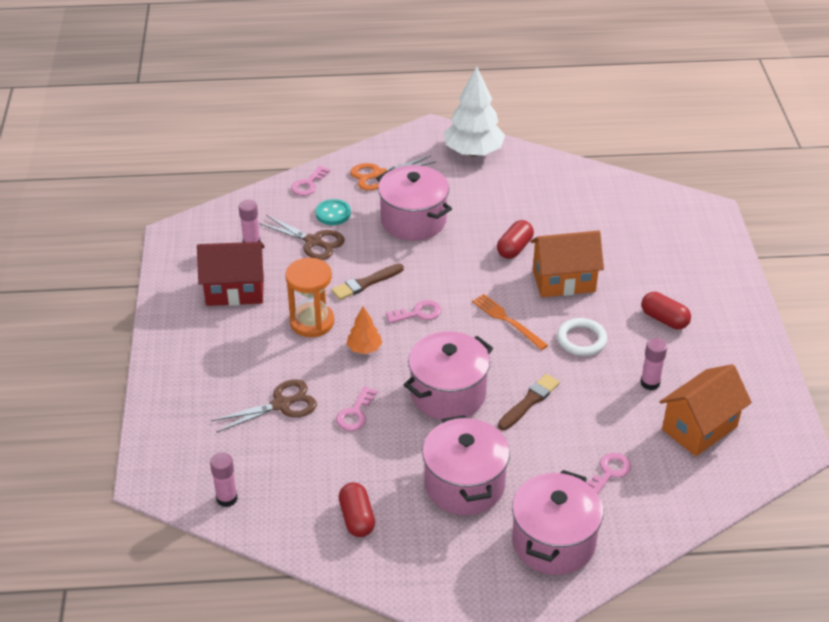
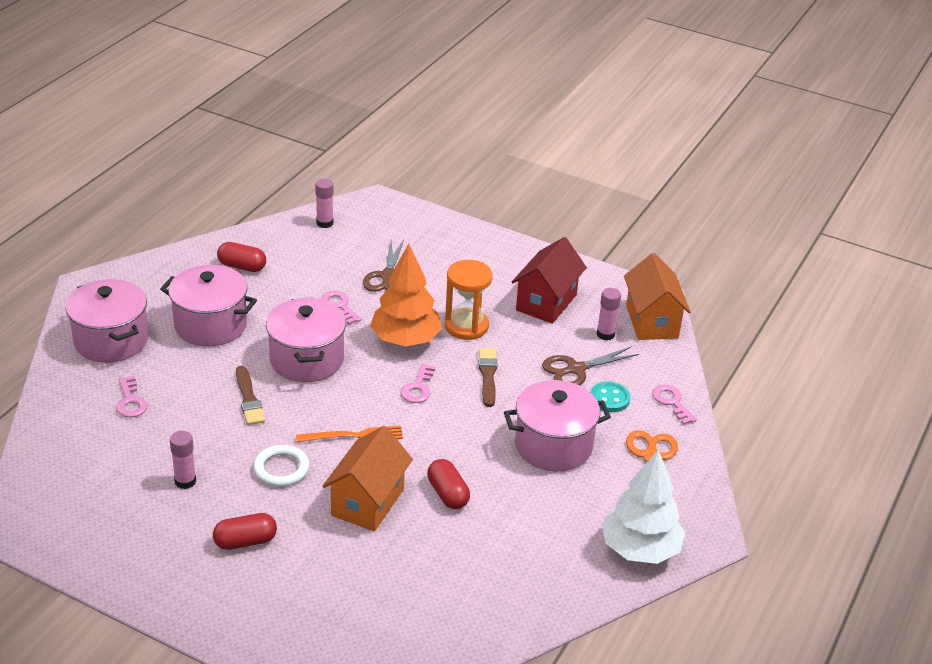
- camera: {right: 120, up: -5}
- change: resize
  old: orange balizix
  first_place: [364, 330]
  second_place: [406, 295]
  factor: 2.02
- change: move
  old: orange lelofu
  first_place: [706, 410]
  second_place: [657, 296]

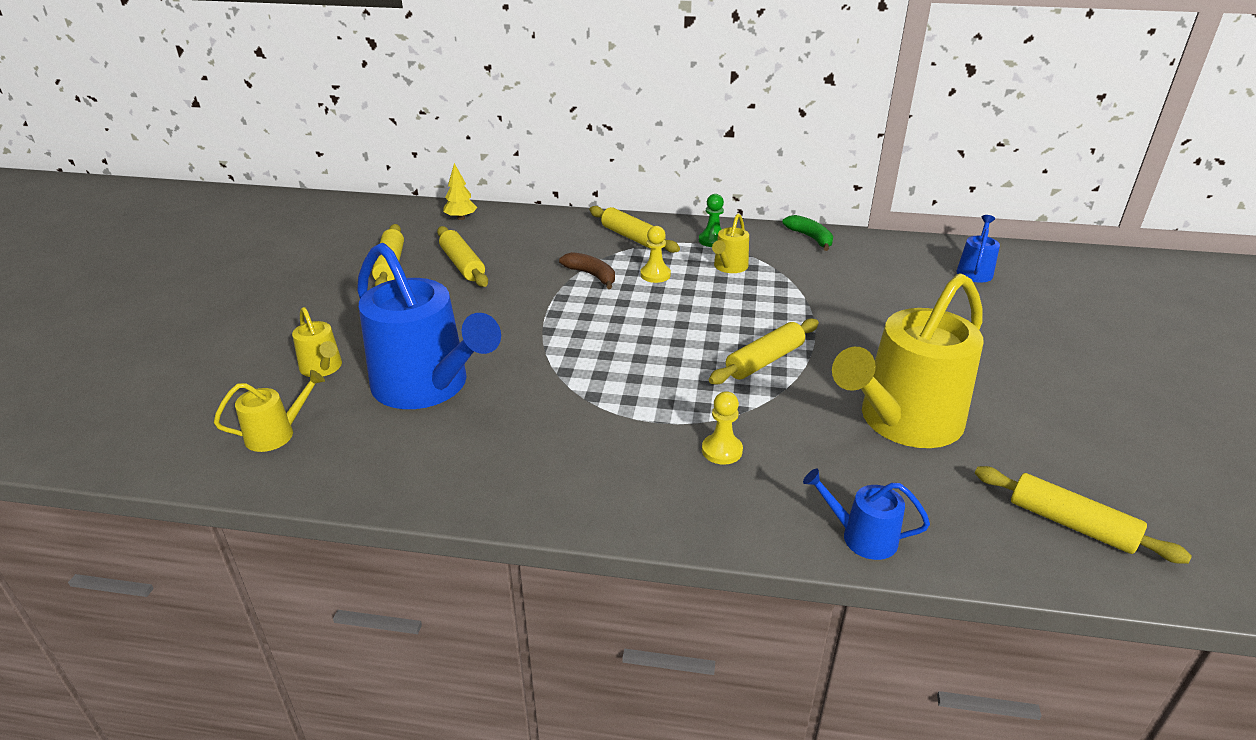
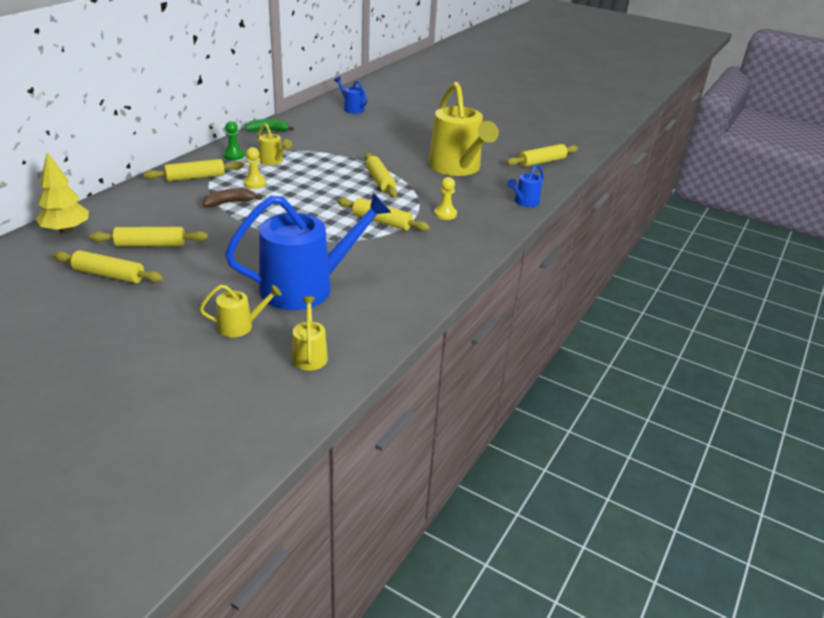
- camera: {right: -70, up: 0}
- change: resize
  old: yellow balizix
  first_place: [460, 191]
  second_place: [62, 193]
  factor: 1.57
- change: insert
  new: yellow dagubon
  second_place: [383, 214]

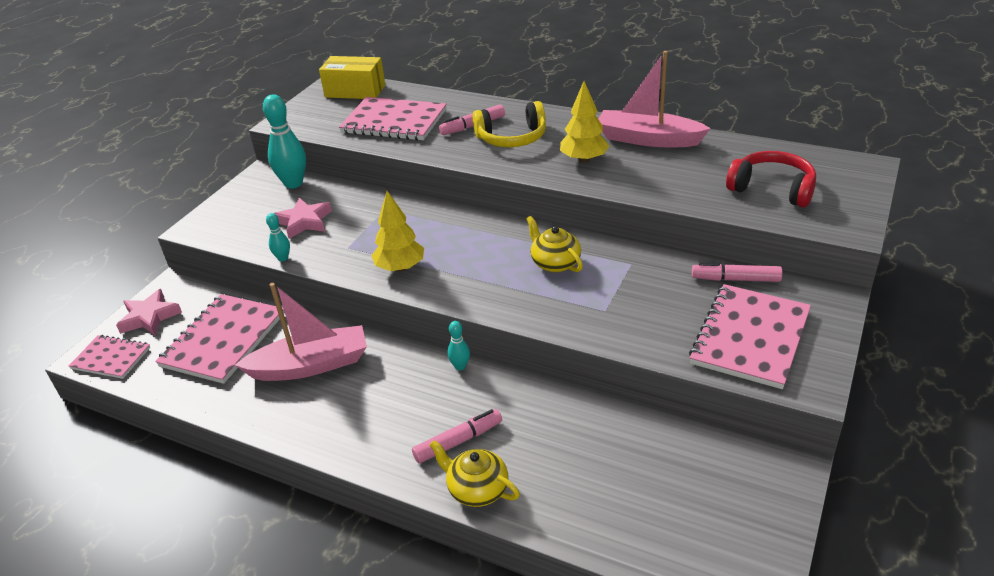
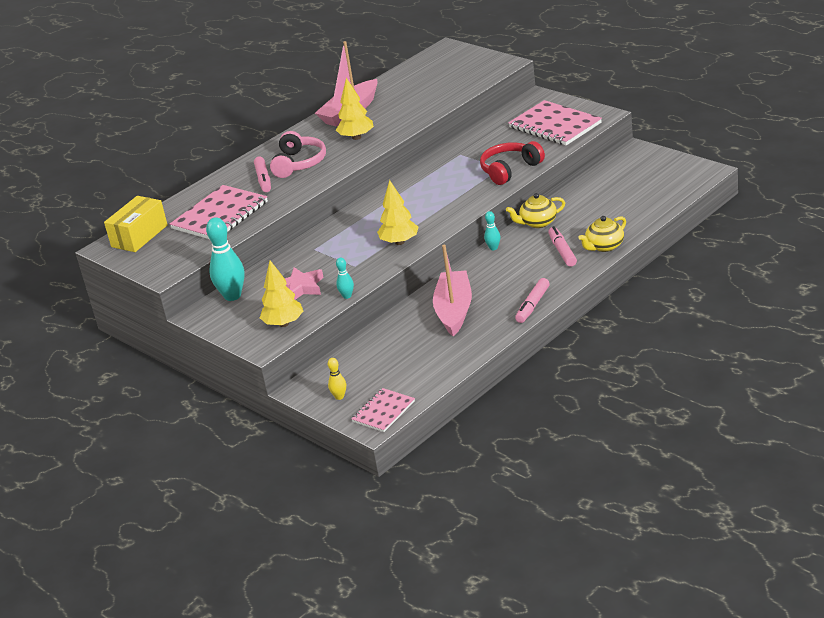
- camera: {right: -70, up: -5}
- change: recolor
  old: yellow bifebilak
  new: pink bifebilak
  first_place: [509, 124]
  second_place: [298, 154]
- change: move
  old: red bifebilak
  first_place: [771, 179]
  second_place: [512, 163]
- change: move
  old: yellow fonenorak
  first_place: [555, 244]
  second_place: [535, 210]
- change: move
  old: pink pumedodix
  first_place: [737, 272]
  second_place: [532, 300]
- change: replace
  old: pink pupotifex
  new: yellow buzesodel
  first_place: [149, 312]
  second_place: [337, 379]
- change: delete
  old: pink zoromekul
  first_place: [220, 339]
- change: insert
  new: yellow balizix
  second_place: [281, 293]

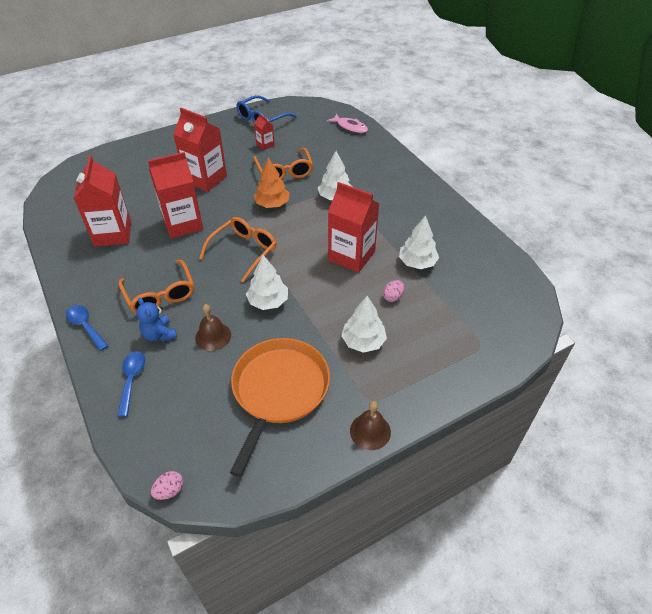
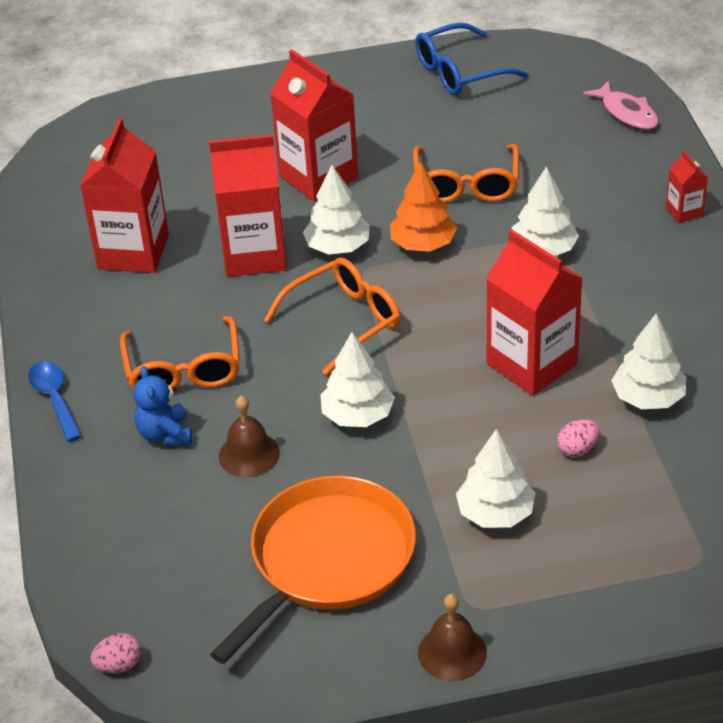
- camera: {right: 20, up: -5}
- change: move
  old: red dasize
  first_place: [264, 131]
  second_place: [687, 187]
- change: delete
  old: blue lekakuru
  first_place: [131, 384]
- change: insert
  new: white balizix
  second_place: [336, 210]

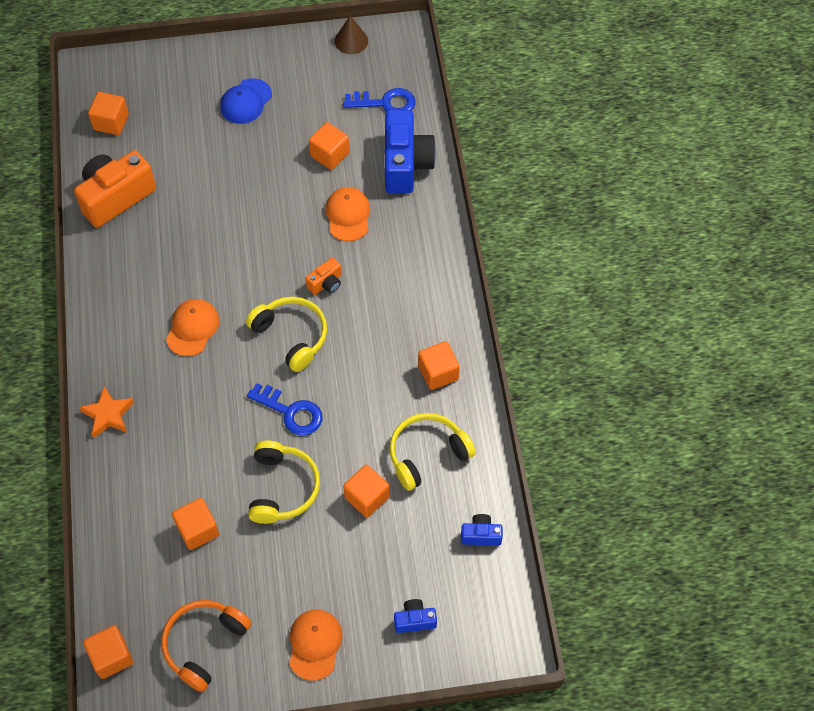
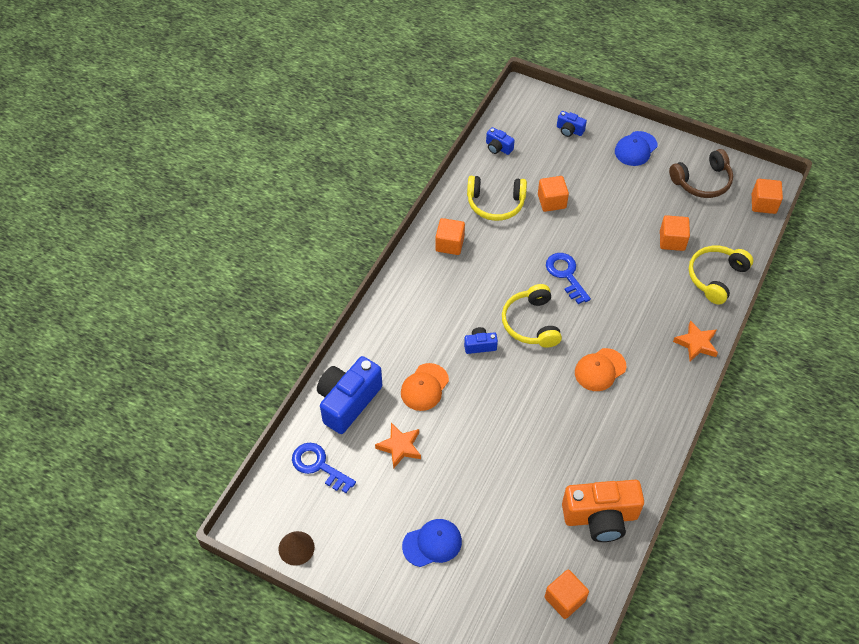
- camera: {right: -145, up: -5}
- change: replace
  old: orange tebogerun
  new: orange pupotifex
  first_place: [329, 146]
  second_place: [398, 446]
- change: recolor
  old: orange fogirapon
  new: blue fogirapon
  first_place: [323, 276]
  second_place: [481, 340]
- change: move
  old: yellow bifebilak
  first_place: [284, 482]
  second_place: [720, 275]
- change: recolor
  old: orange bifebilak
  new: brown bifebilak
  first_place: [207, 646]
  second_place: [701, 173]
- change: recolor
  old: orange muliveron
  new: blue muliveron
  first_place: [316, 645]
  second_place: [636, 148]

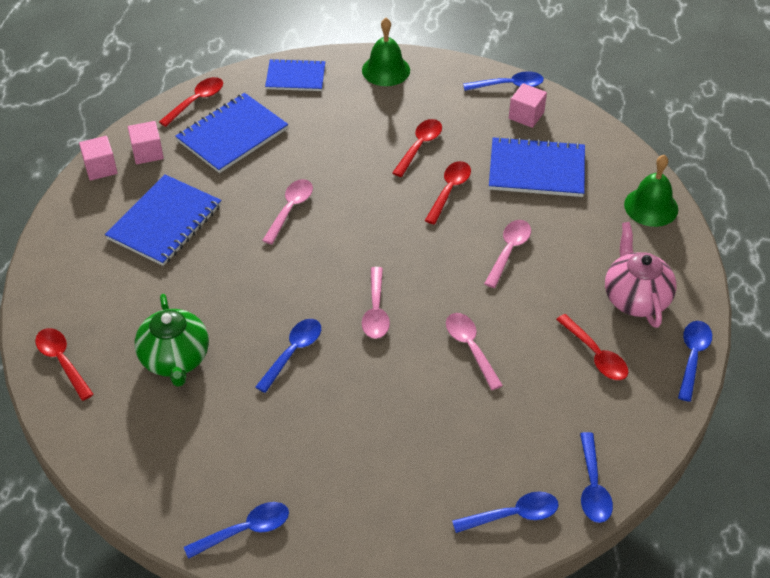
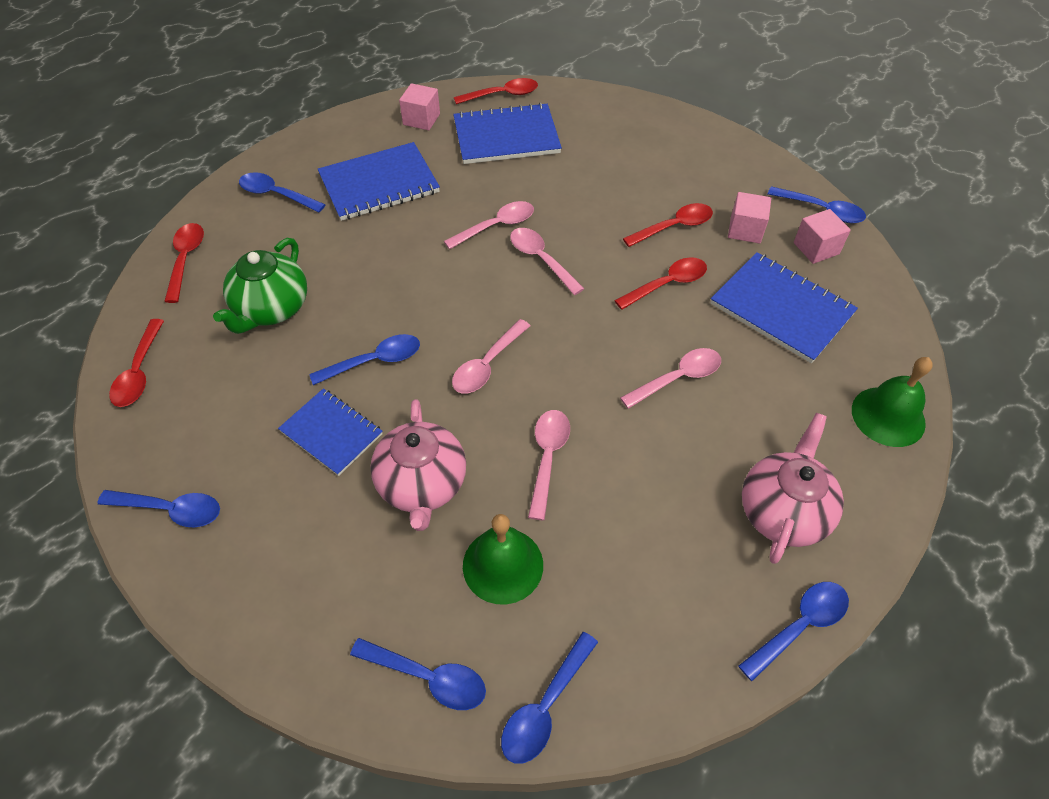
- camera: {right: 35, up: 5}
- change: move
  old: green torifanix
  first_place: [386, 52]
  second_place: [503, 559]
- change: move
  old: blue zoromekul
  first_place: [295, 75]
  second_place: [330, 432]
- change: move
  old: pink tebogerun
  first_place: [98, 158]
  second_place: [749, 218]
- change: move
  old: red lekakuru
  first_place: [592, 347]
  second_place: [136, 363]
- change: insert
  new: blue lekakuru
  second_place: [282, 192]
- change: insert
  new: pink lekakuru
  second_place: [547, 261]
- change: insert
  new: pink fonenorak
  second_place: [418, 465]

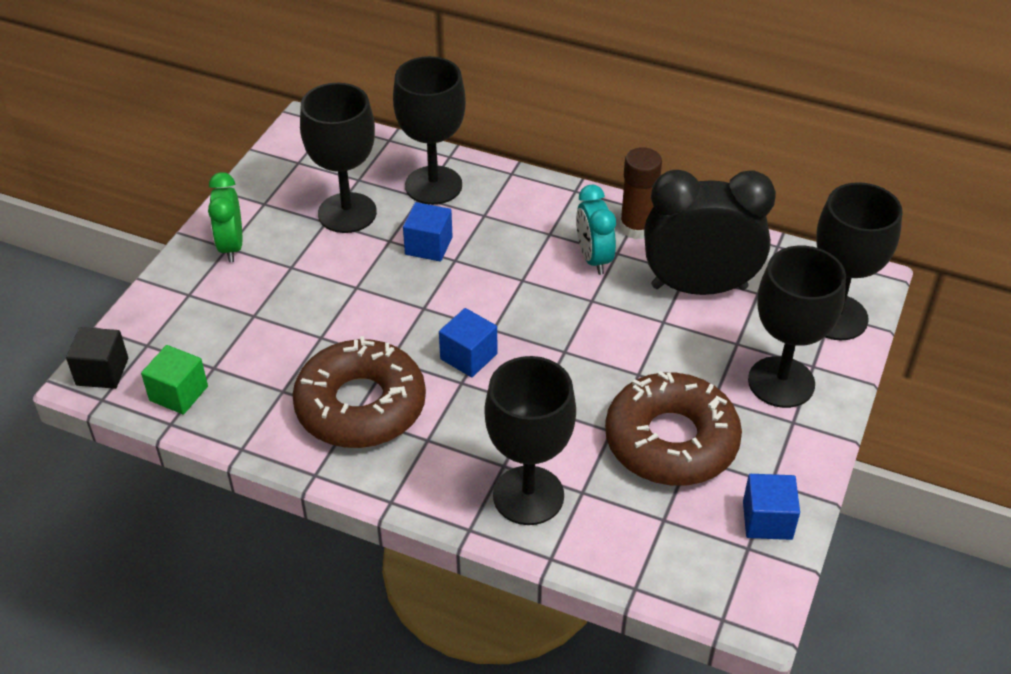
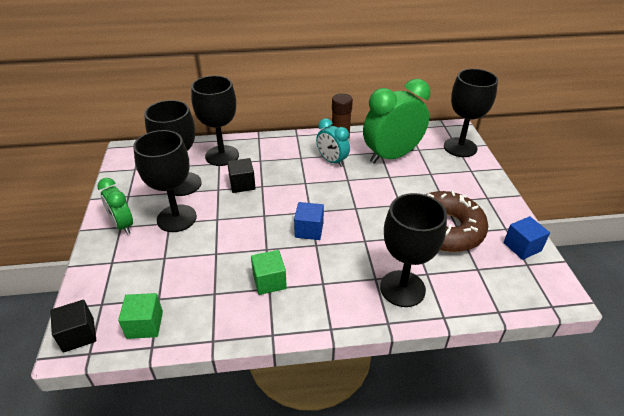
- camera: {right: -30, up: -5}
- change: recolor
  old: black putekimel
  new: green putekimel
  first_place: [710, 232]
  second_place: [396, 121]
- change: recolor
  old: blue tebogerun
  new: black tebogerun
  first_place: [428, 232]
  second_place: [241, 175]
- change: move
  old: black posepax
  first_place: [797, 327]
  second_place: [165, 181]
- change: replace
  old: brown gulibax
  new: green tebogerun
  first_place: [359, 392]
  second_place: [269, 272]

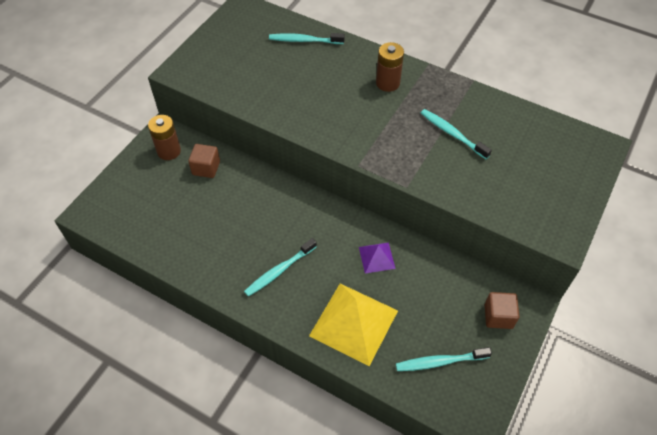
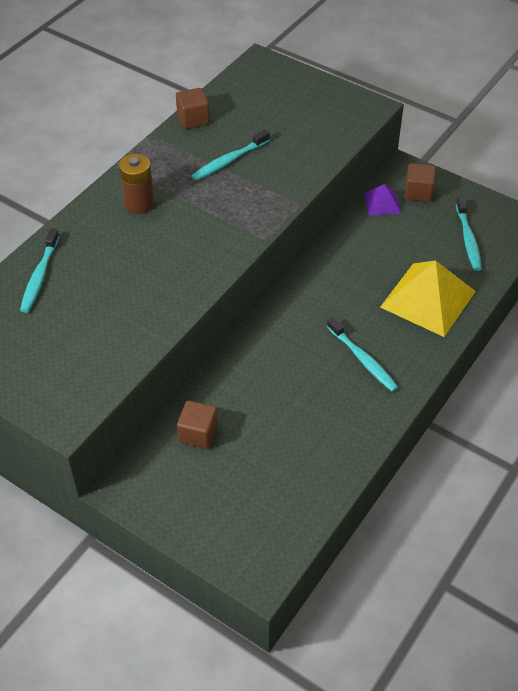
- camera: {right: -85, up: -5}
- change: delete
  old: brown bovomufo
  first_place: [164, 137]
- change: move
  old: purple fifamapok
  first_place: [377, 257]
  second_place: [382, 200]
- change: insert
  new: brown tebogerun
  second_place: [193, 108]

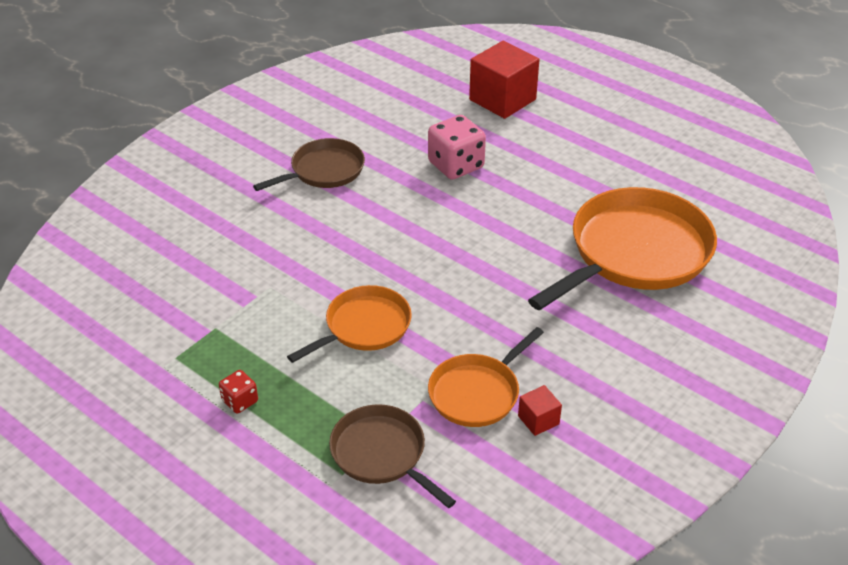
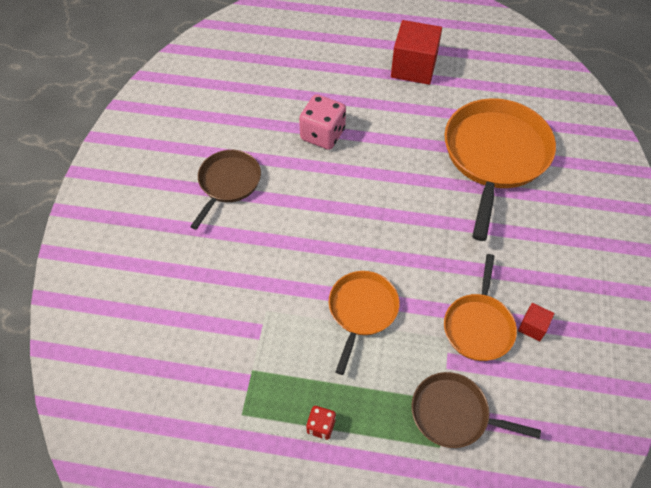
- camera: {right: -30, up: 15}
- change: move
  old: red tebogerun
  first_place: [504, 80]
  second_place: [416, 52]

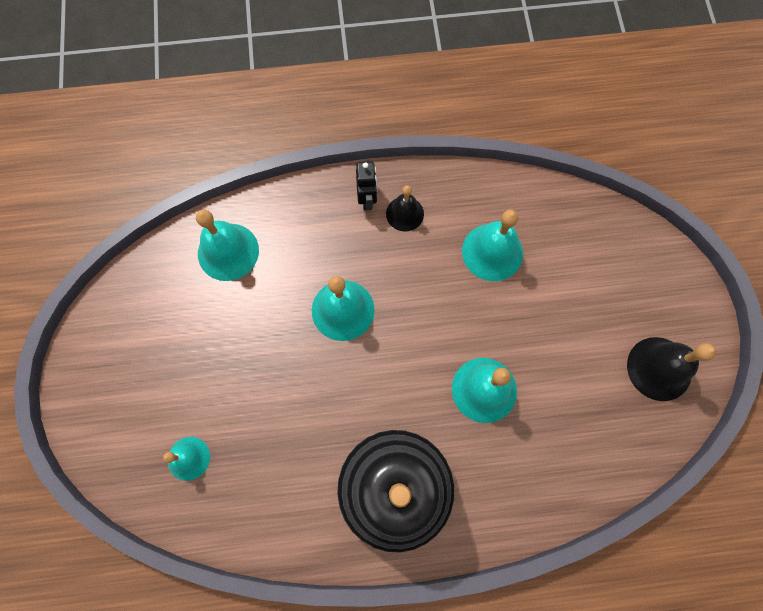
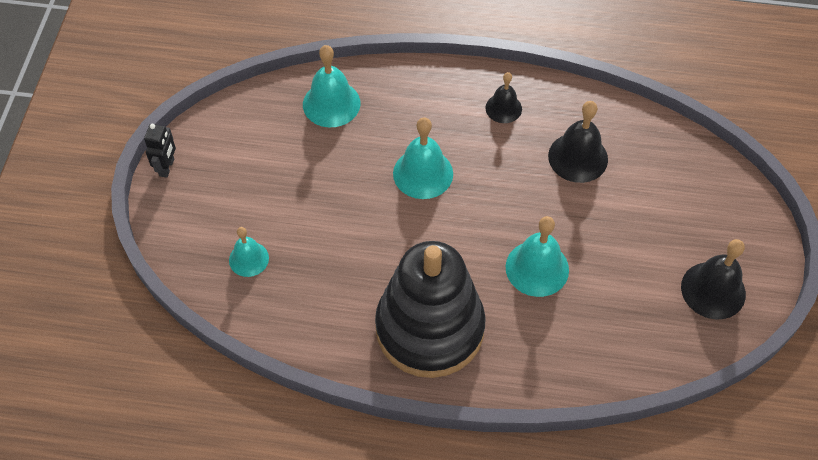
- camera: {right: 15, up: -15}
- change: move
  old: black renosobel
  first_place: [366, 185]
  second_place: [160, 151]
- change: recolor
  old: turquoise torifanix
  new: black torifanix
  first_place: [492, 245]
  second_place: [578, 142]

